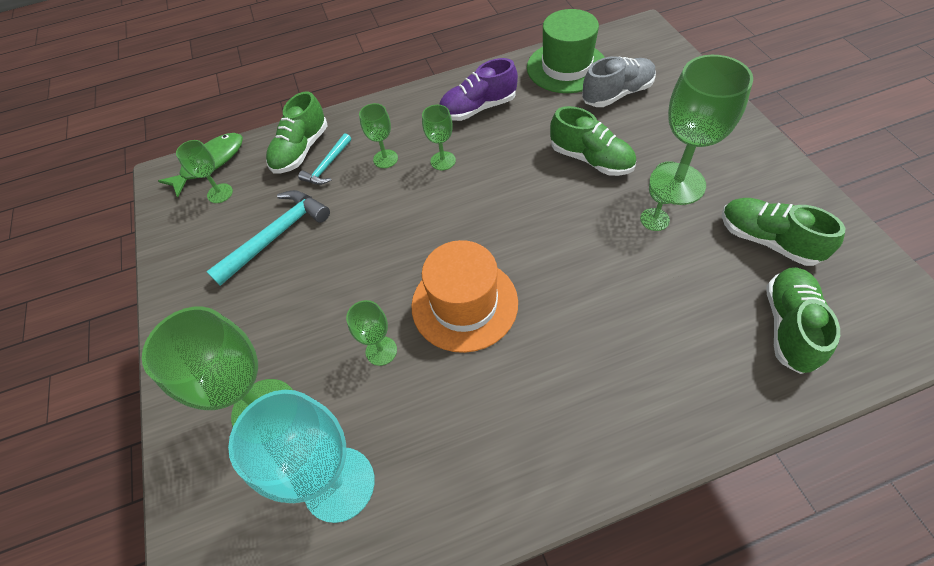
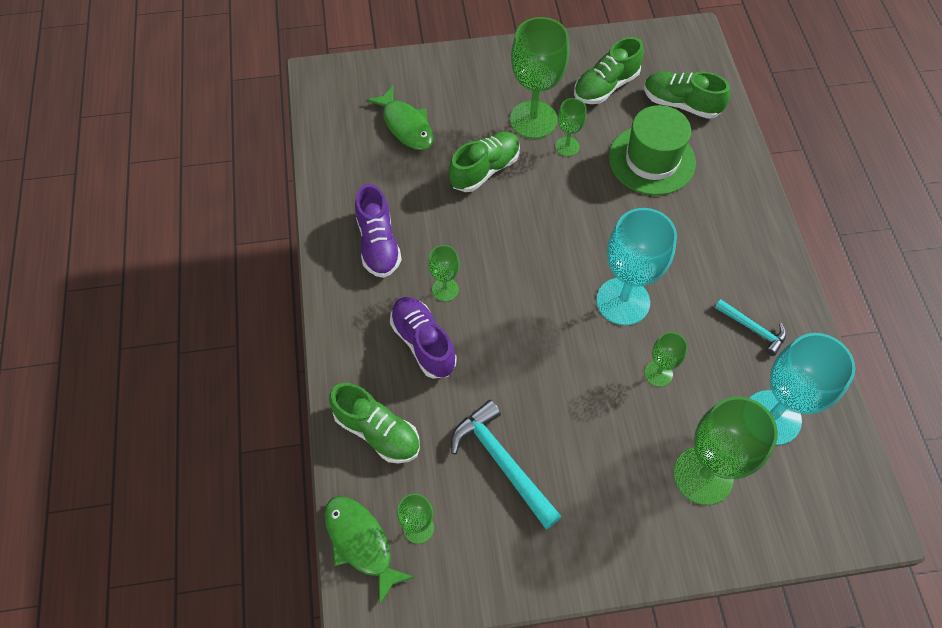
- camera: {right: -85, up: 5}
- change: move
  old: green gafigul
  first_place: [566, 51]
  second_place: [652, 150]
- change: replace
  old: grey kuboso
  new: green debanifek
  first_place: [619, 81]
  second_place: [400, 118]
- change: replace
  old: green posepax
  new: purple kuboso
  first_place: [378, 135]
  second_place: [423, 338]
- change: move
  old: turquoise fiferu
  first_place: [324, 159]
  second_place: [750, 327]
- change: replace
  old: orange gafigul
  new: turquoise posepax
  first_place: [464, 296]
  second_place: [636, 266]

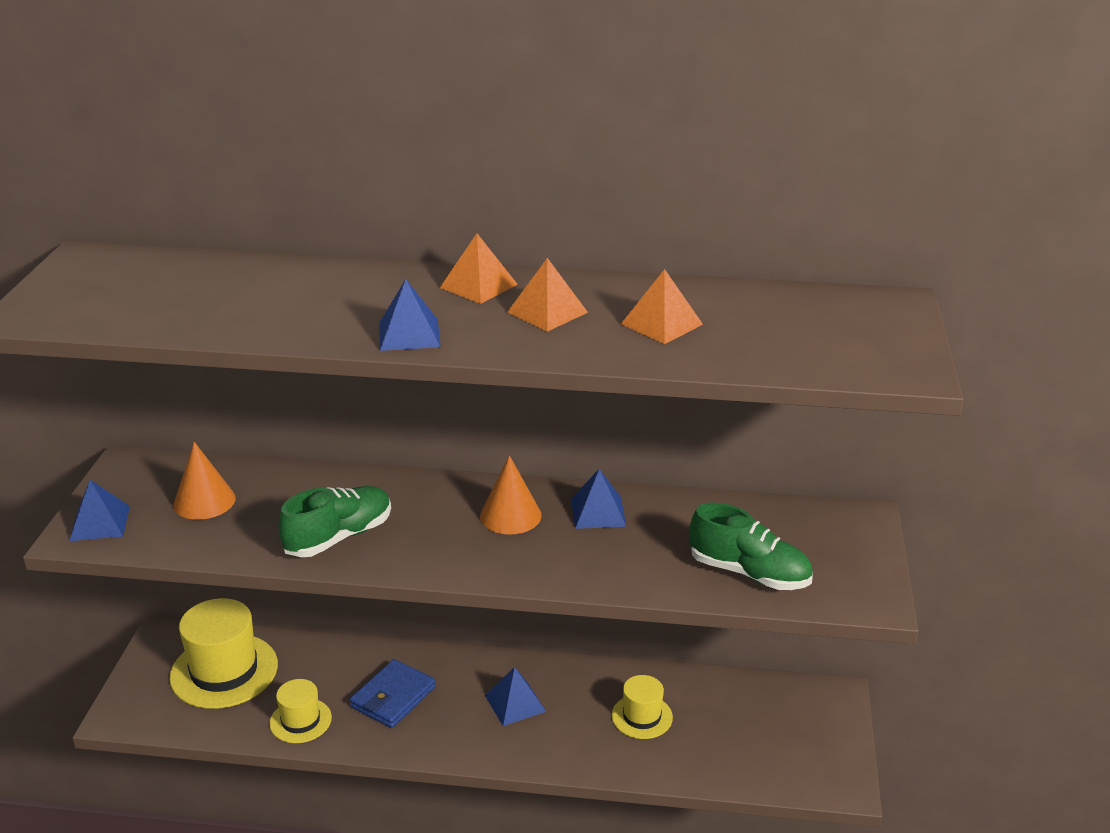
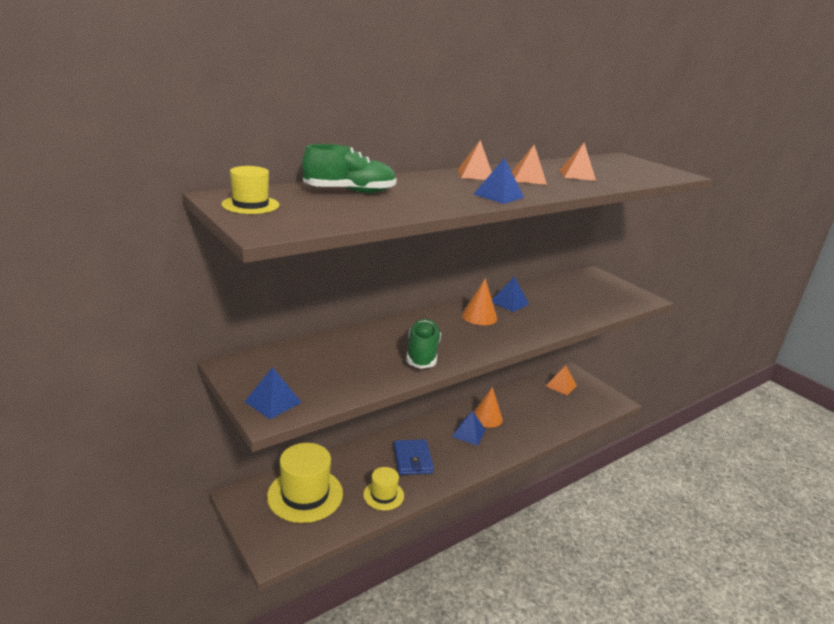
- camera: {right: -45, up: -5}
- change: move
  old: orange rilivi
  first_place: [204, 481]
  second_place: [488, 407]
- change: move
  old: green kuboso
  first_place: [751, 546]
  second_place: [349, 168]
- change: move
  old: yellow gafigul
  first_place: [642, 707]
  second_place: [250, 190]
- change: insert
  new: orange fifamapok
  second_place: [561, 380]

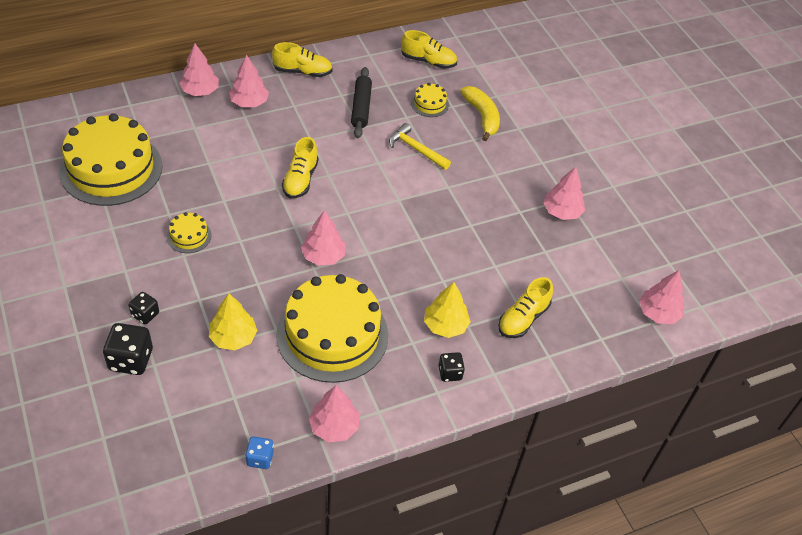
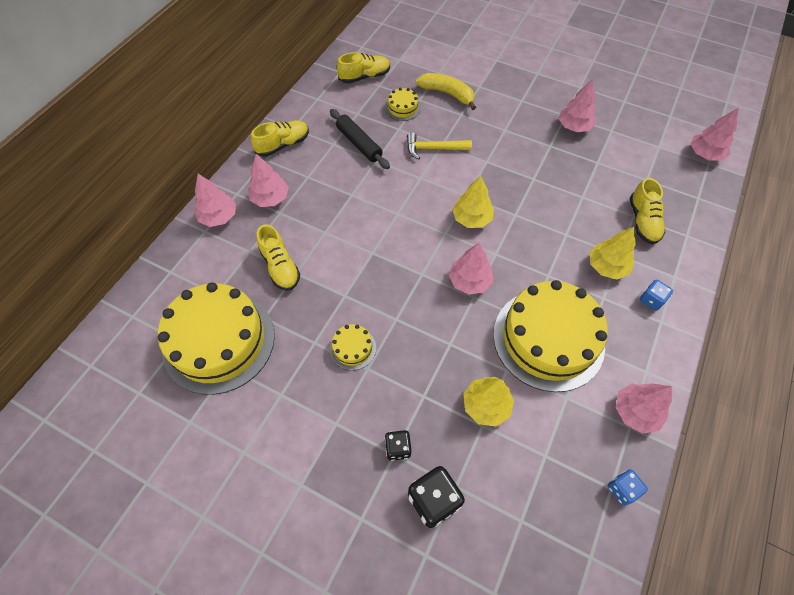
- camera: {right: -35, up: 10}
- change: move
  old: yellow kuboso
  first_place: [300, 167]
  second_place: [278, 257]
- change: recolor
  old: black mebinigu
  new: blue mebinigu
  first_place: [452, 367]
  second_place: [656, 295]
- change: insert
  new: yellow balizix
  second_place: [473, 201]

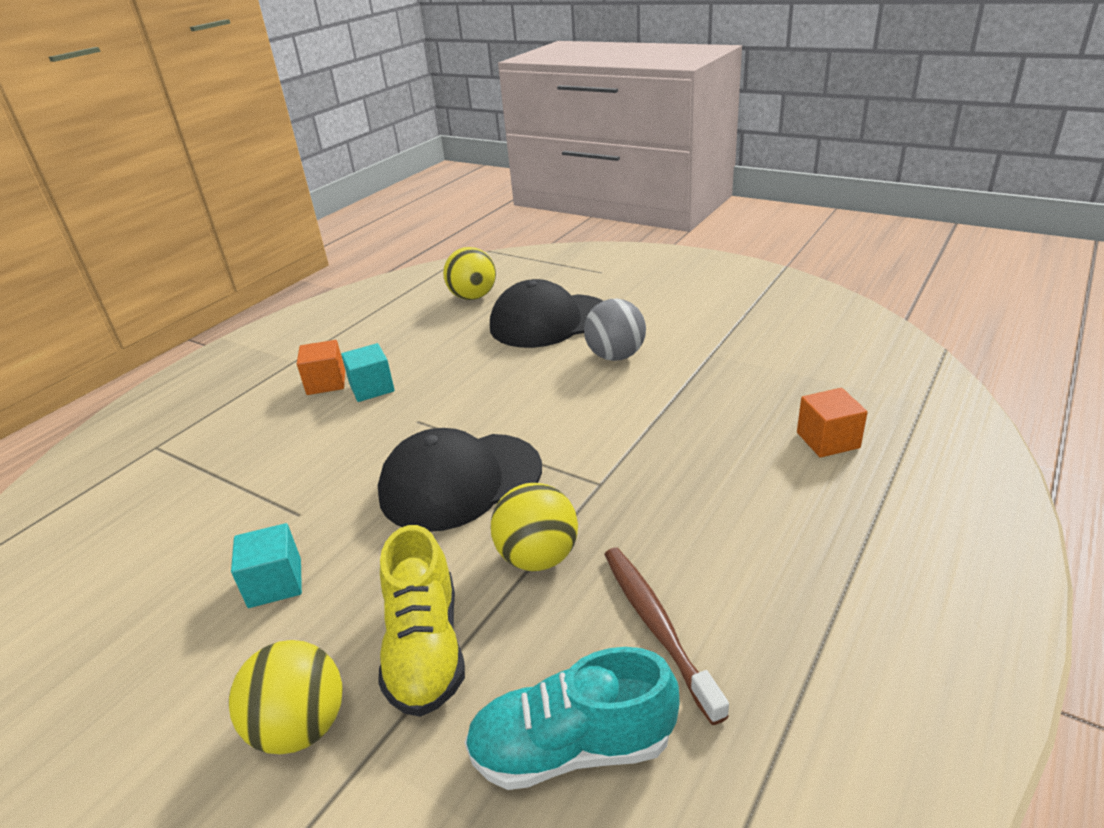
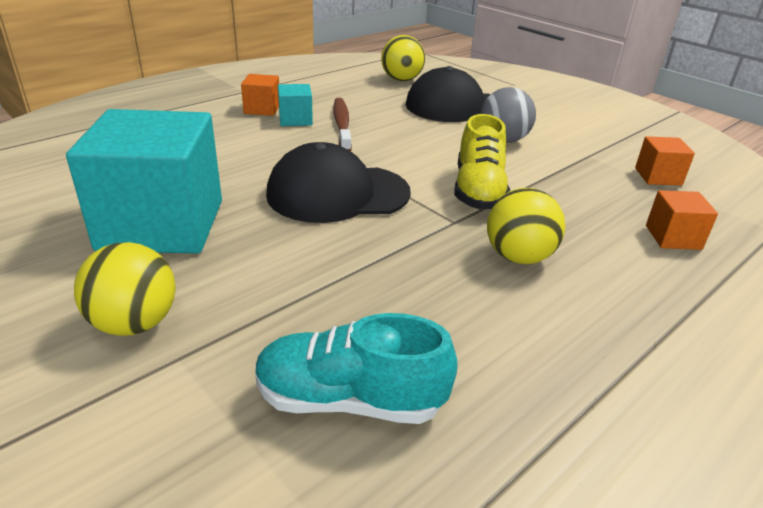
- camera: {right: 10, up: 0}
- change: move
  old: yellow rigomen
  first_place: [534, 527]
  second_place: [526, 226]
- change: resize
  old: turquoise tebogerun
  first_place: [266, 565]
  second_place: [144, 181]
  factor: 2.31
- change: move
  old: yellow kuboso
  first_place: [421, 621]
  second_place: [482, 162]
- change: move
  old: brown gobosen
  first_place: [666, 636]
  second_place: [342, 124]
- change: insert
  new: orange tebogerun
  second_place: [665, 161]

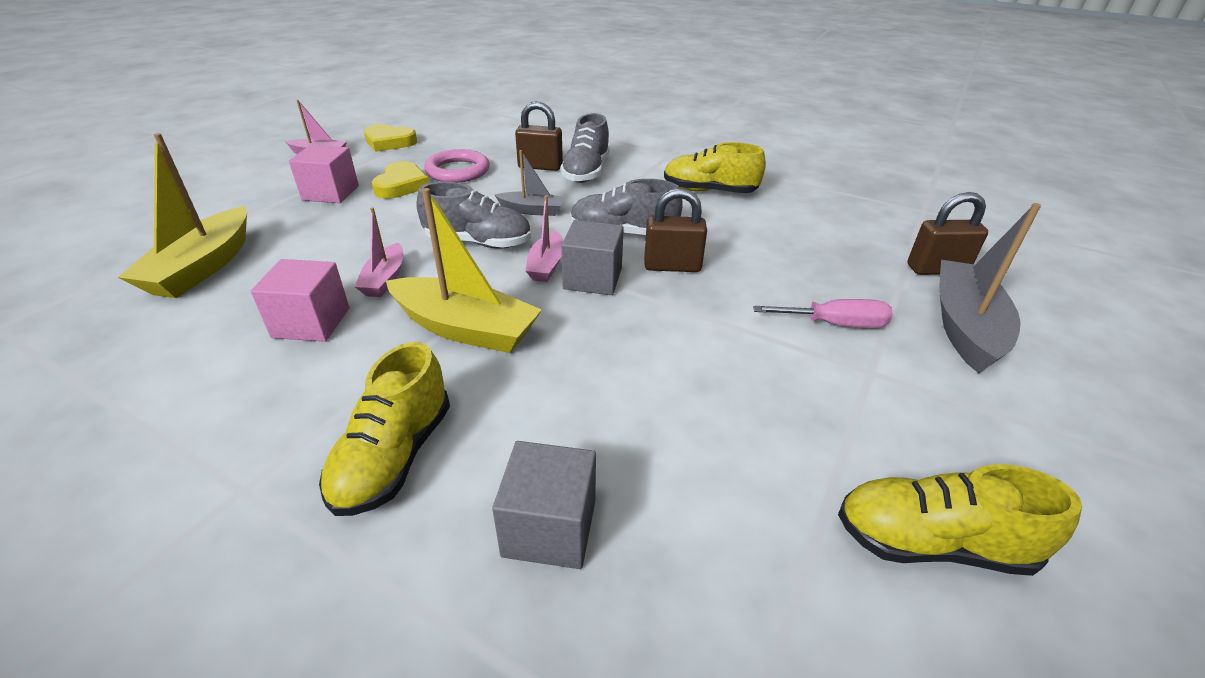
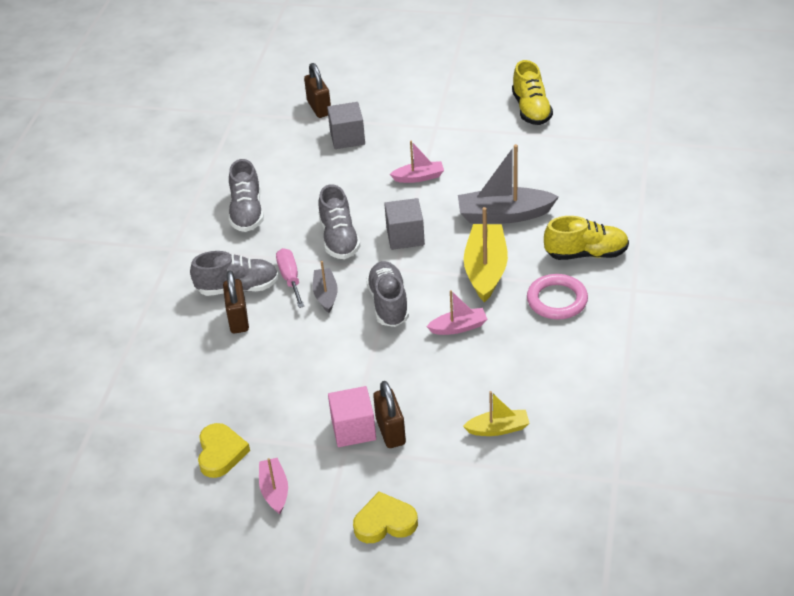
- camera: {right: -105, up: 5}
- change: resize
  old: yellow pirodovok
  first_place: [182, 215]
  second_place: [496, 413]
  factor: 0.56
- change: recolor
  old: yellow kuboso
  new: grey kuboso
  first_place: [715, 167]
  second_place: [246, 195]
- change: move
  old: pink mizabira
  first_place: [457, 166]
  second_place: [557, 296]
- change: move
  old: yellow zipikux
  first_place: [400, 180]
  second_place: [385, 517]
- change: move
  old: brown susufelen
  first_place: [675, 230]
  second_place: [389, 414]
- change: move
  old: pink pirodovok
  first_place: [544, 239]
  second_place: [417, 162]
- change: move
  old: grey pirodovok
  first_place: [990, 288]
  second_place: [508, 184]
- change: delete
  old: pink tebogerun
  first_place: [300, 300]
- change: move
  old: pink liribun
  first_place: [823, 313]
  second_place: [290, 278]
- change: move
  old: grey tebogerun
  first_place: [544, 505]
  second_place: [346, 125]

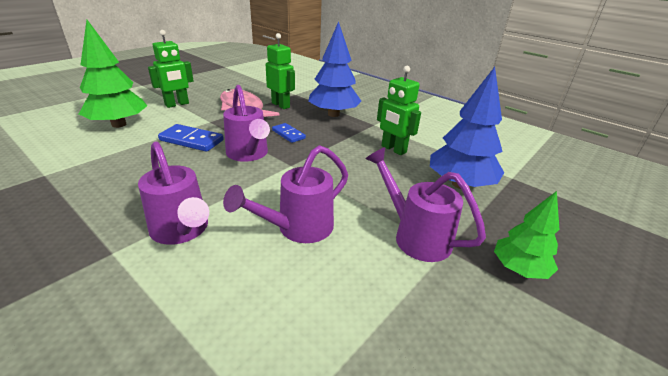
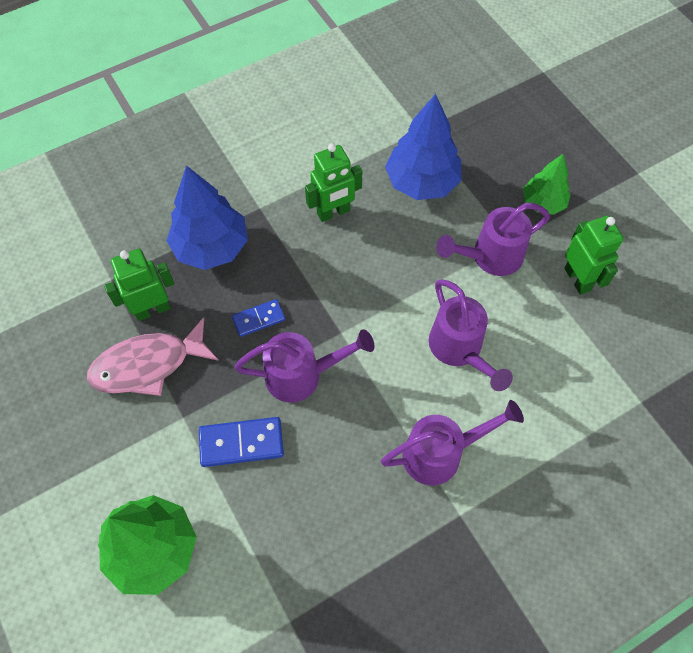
- camera: {right: -70, up: 30}
- change: move
  old: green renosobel
  first_place: [171, 69]
  second_place: [594, 255]
- change: rotate
  old: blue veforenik
  first_place: [191, 138]
  second_place: [241, 442]
  degrees: 45

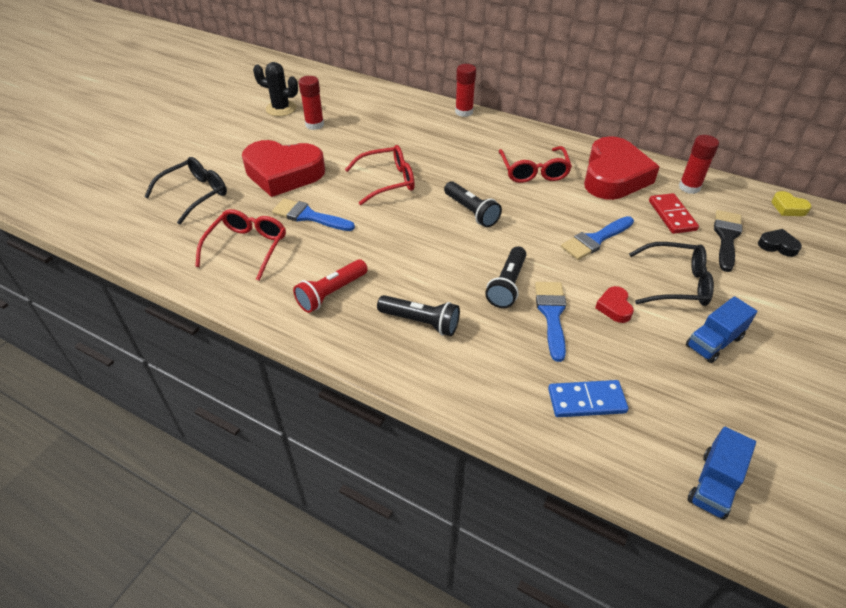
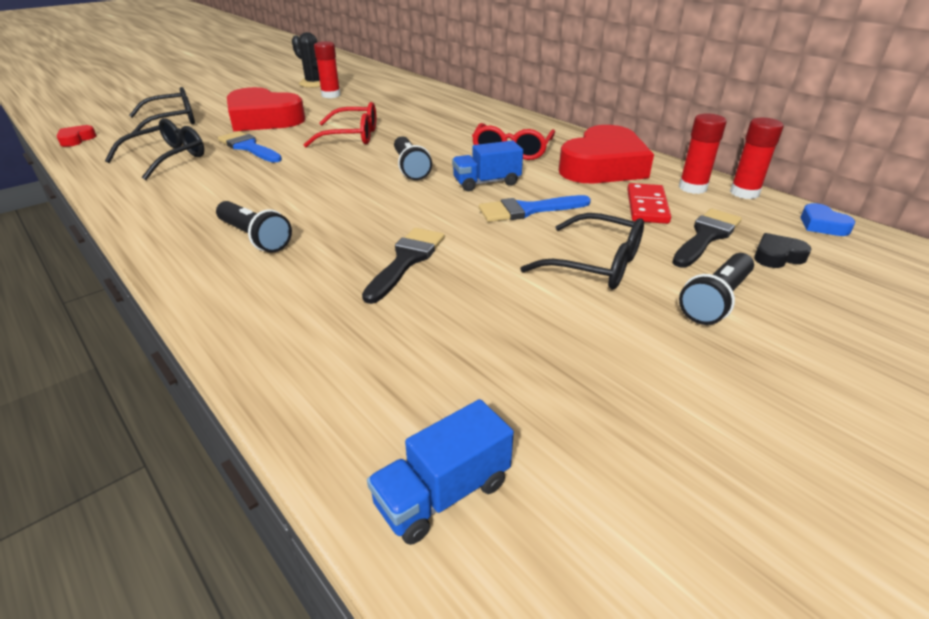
- camera: {right: 20, up: -10}
- change: move
  old: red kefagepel
  first_place: [465, 90]
  second_place: [757, 158]
- change: recolor
  old: yellow zipikux
  new: blue zipikux
  first_place: [791, 203]
  second_place: [828, 219]
- change: recolor
  old: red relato
  new: black relato
  first_place: [240, 245]
  second_place: [154, 149]
- change: rotate
  old: black zipikux
  first_place: [780, 243]
  second_place: [783, 250]
  degrees: -60
- change: move
  old: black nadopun
  first_place: [505, 277]
  second_place: [716, 289]
- change: delete
  old: red nadopun
  first_place: [330, 286]
- change: recolor
  old: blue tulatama
  new: black tulatama
  first_place: [550, 322]
  second_place: [403, 266]
- change: move
  old: red zipikux
  first_place: [614, 304]
  second_place: [76, 136]
- change: move
  old: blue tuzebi
  first_place: [721, 329]
  second_place: [487, 166]
- change: delete
  old: blue veforenik
  first_place: [588, 398]

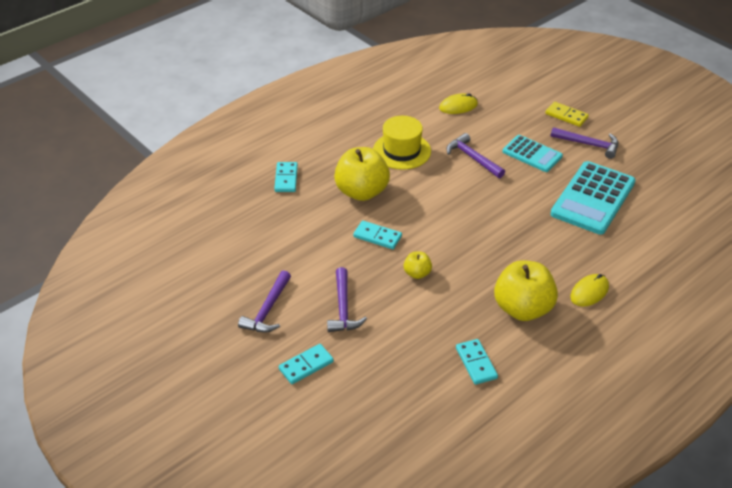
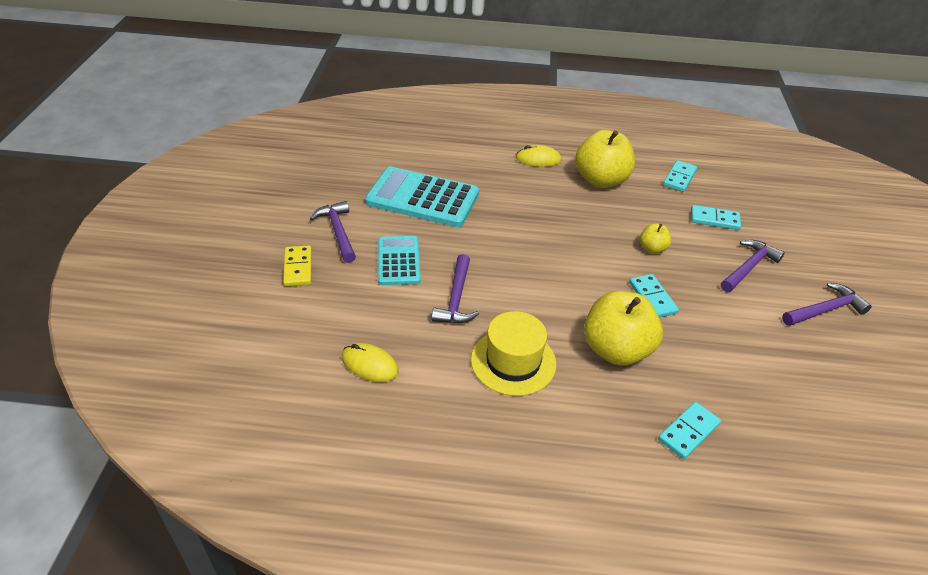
- camera: {right: -135, up: 0}
- change: rotate
  old: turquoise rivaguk
  first_place: [593, 198]
  second_place: [422, 196]
  degrees: -150
- change: move
  old: turquoise veforenik
  first_place: [306, 364]
  second_place: [716, 217]

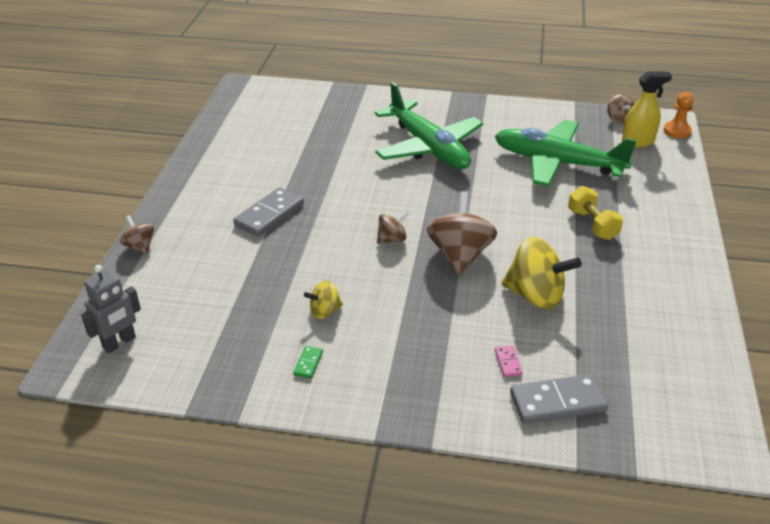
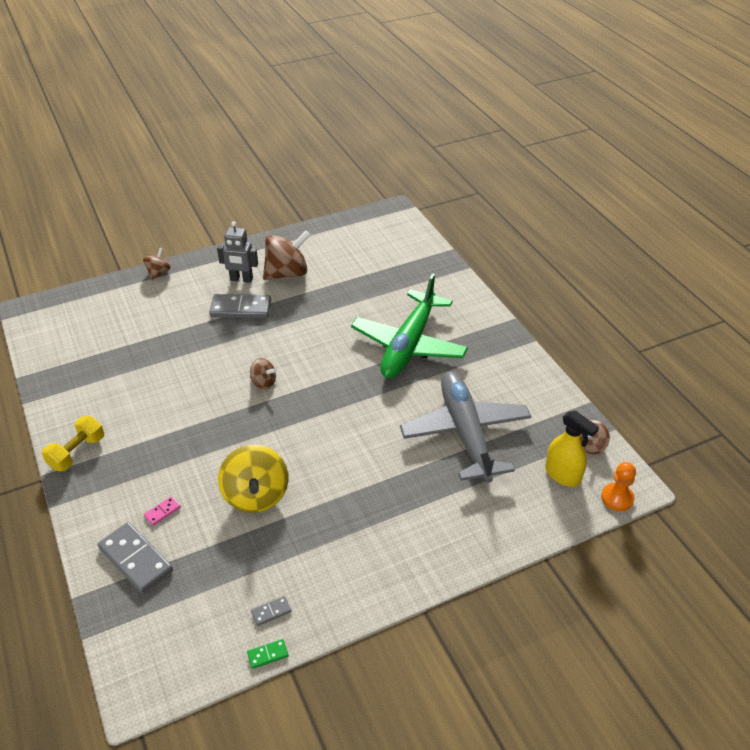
- camera: {right: 55, up: 5}
- change: recolor
  old: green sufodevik
  new: grey sufodevik
  first_place: [566, 153]
  second_place: [465, 427]
- change: move
  old: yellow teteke
  first_place: [595, 213]
  second_place: [73, 443]
- change: move
  old: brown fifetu
  first_place: [462, 233]
  second_place: [286, 255]
- change: move
  old: grey renosobel
  first_place: [111, 309]
  second_place: [237, 252]
- change: delete
  old: yellow fifetu
  first_place: [323, 299]
- change: move
  old: green veforenik
  first_place: [308, 362]
  second_place: [268, 654]
- change: insert
  new: grey veforenik
  second_place: [271, 611]

